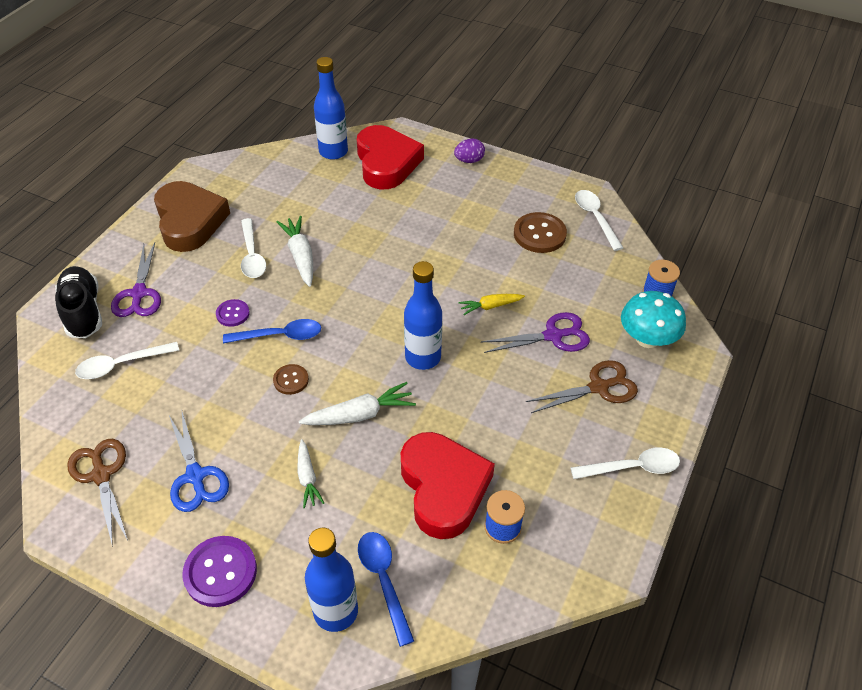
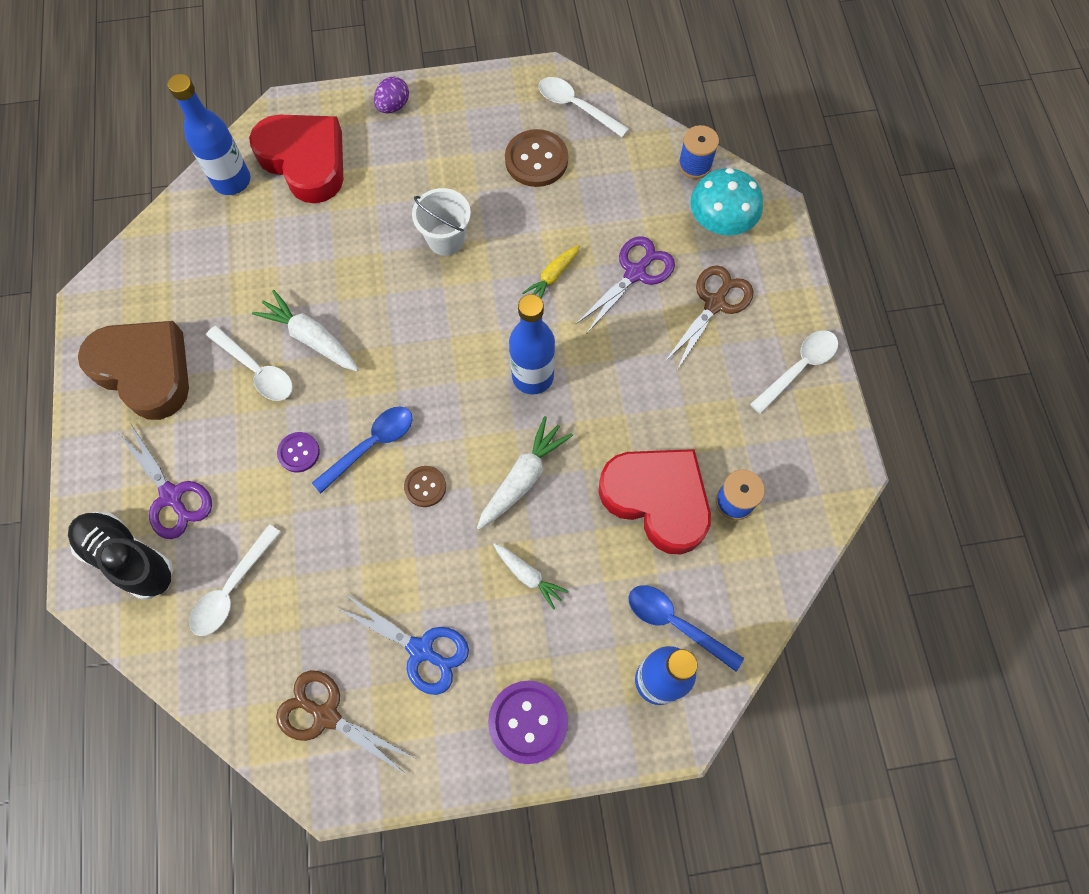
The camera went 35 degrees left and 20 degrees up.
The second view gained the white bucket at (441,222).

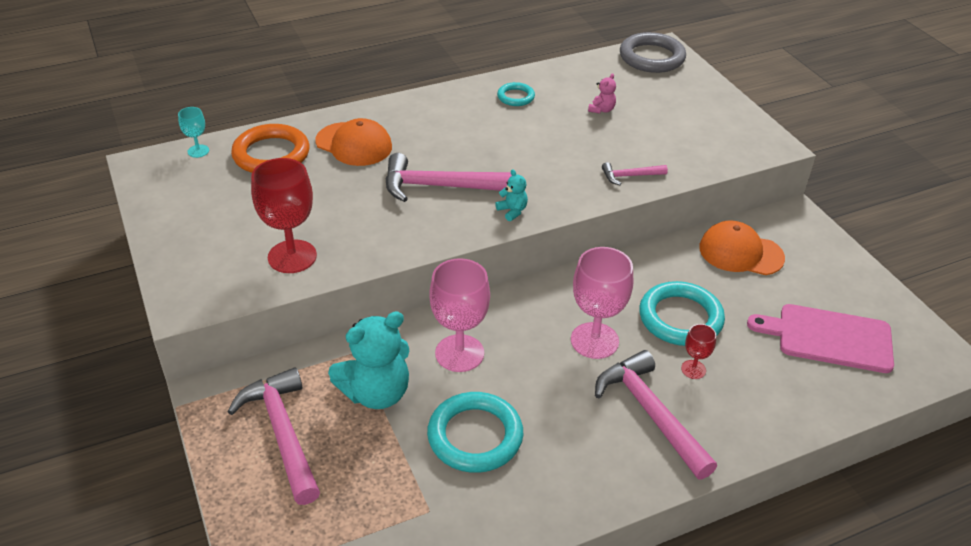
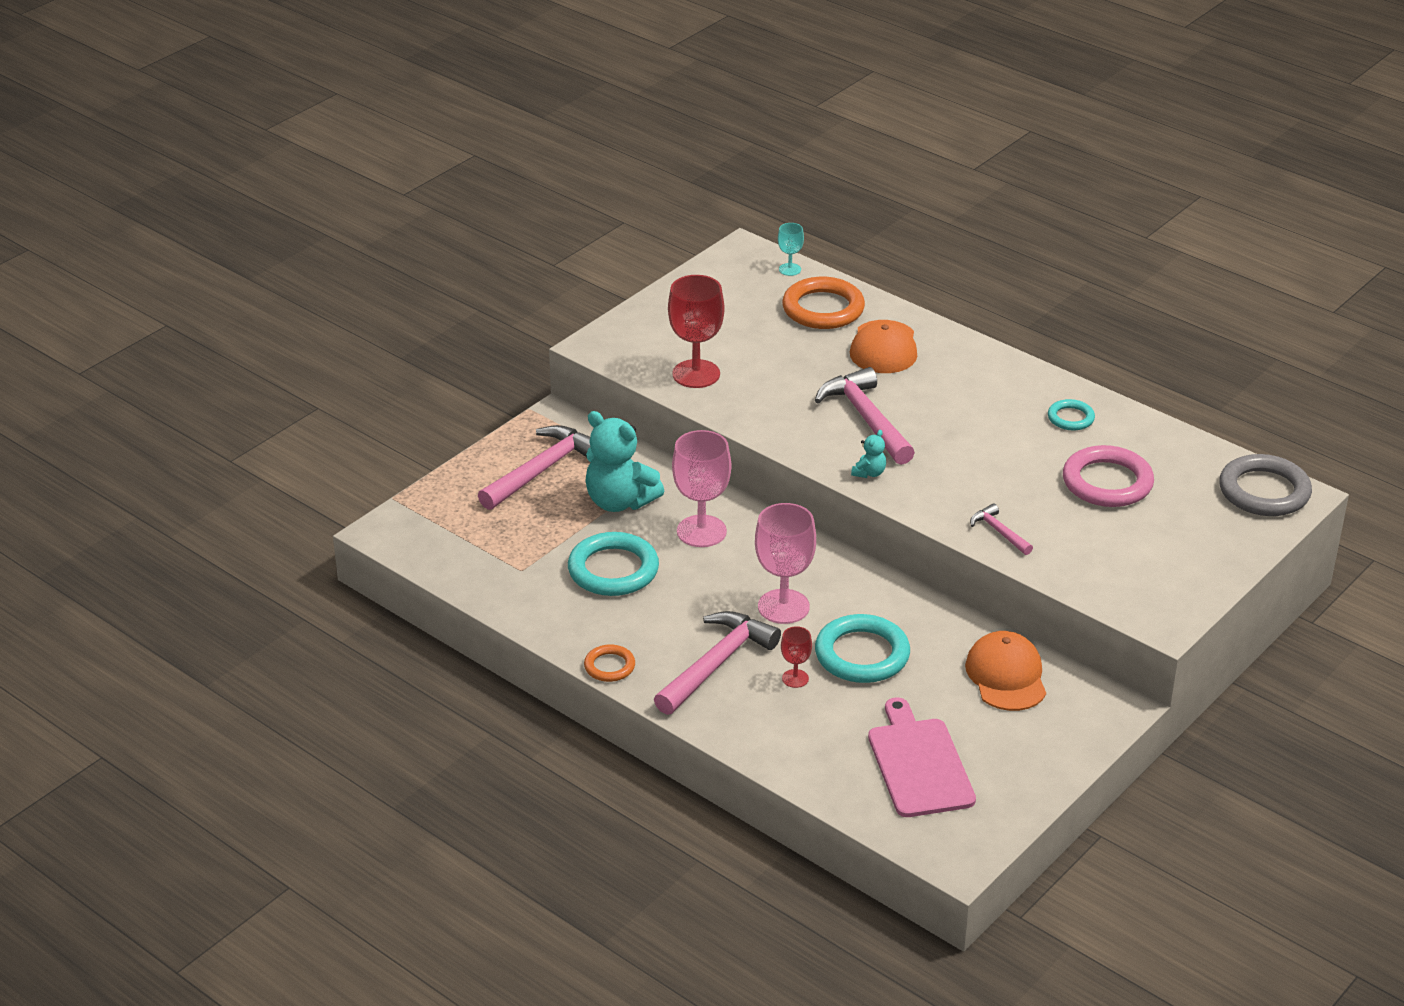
The camera went 65 degrees right and 5 degrees down.
Where the pink teddy bear stood at (602,93), the pink ring came to stand at (1108,476).
The second view gained the orange ring at (609,663).

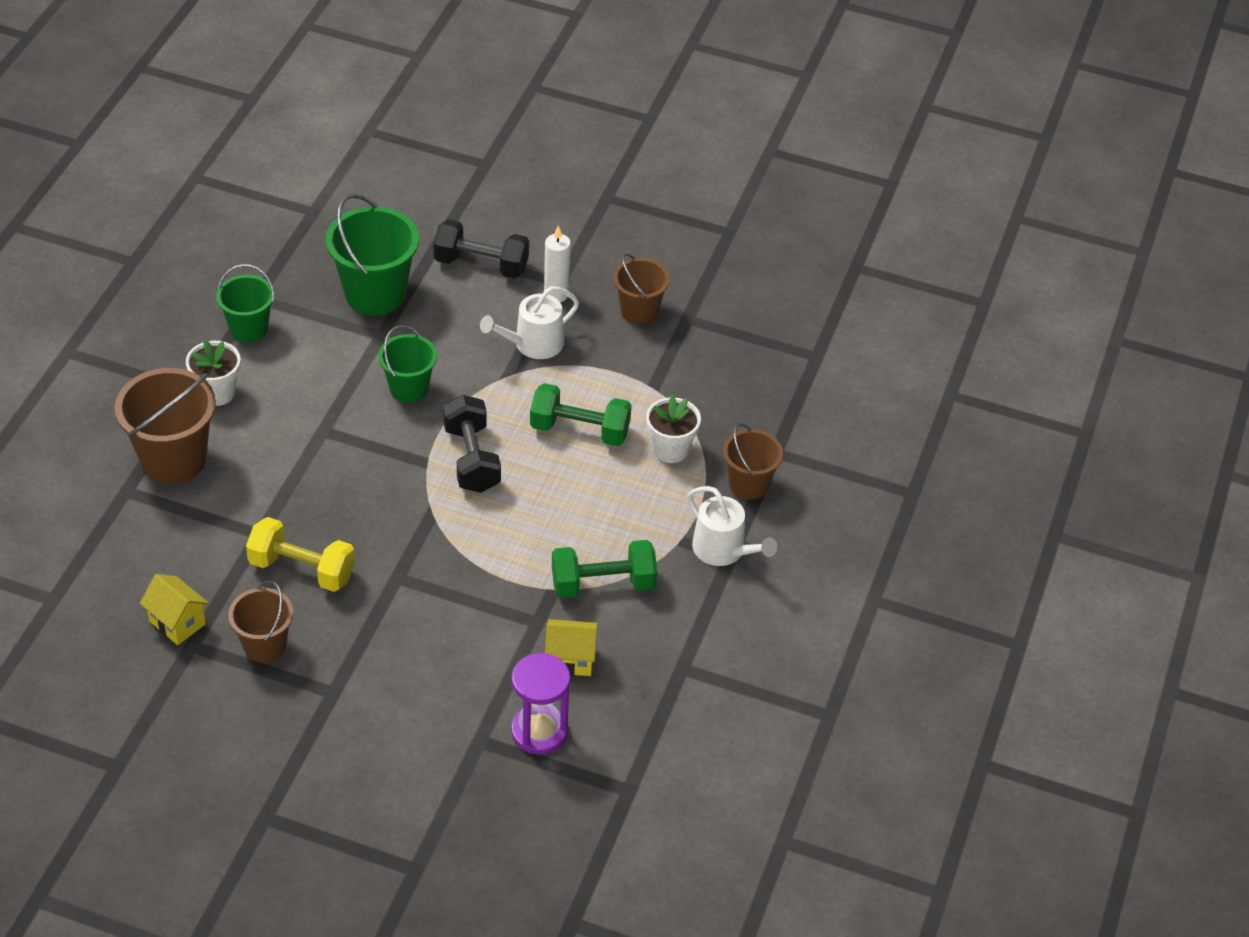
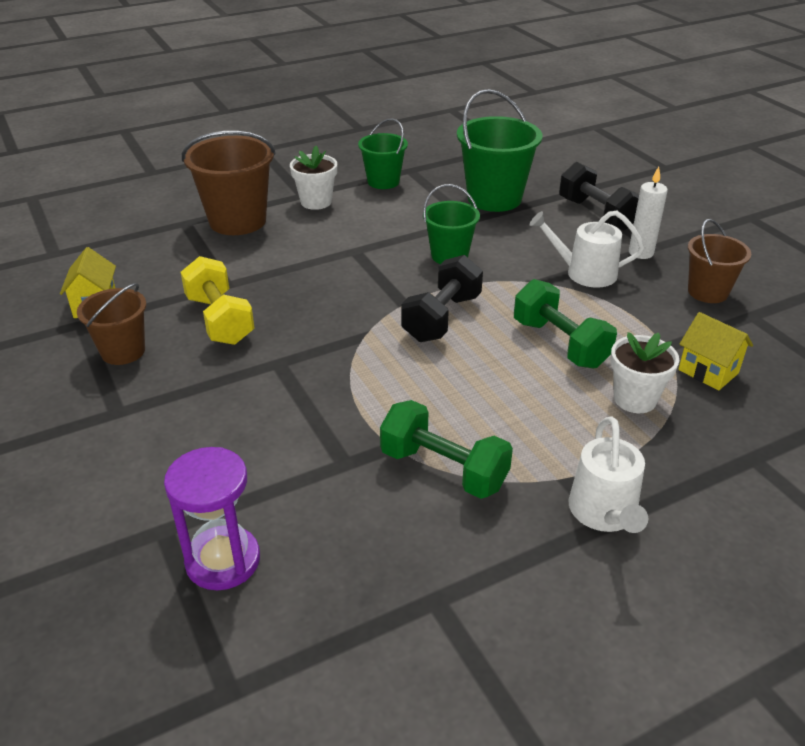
The camera went 45 degrees right and 10 degrees down.
The second view lost the brown bucket at (753,461).
The yellow house ended up elsewhere, having gone from (571,647) to (715,351).

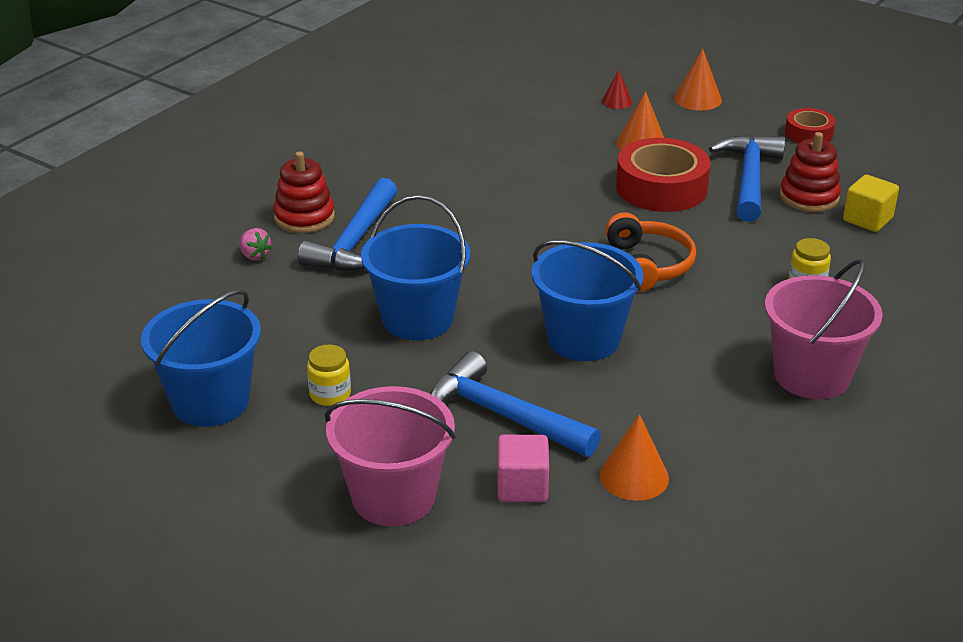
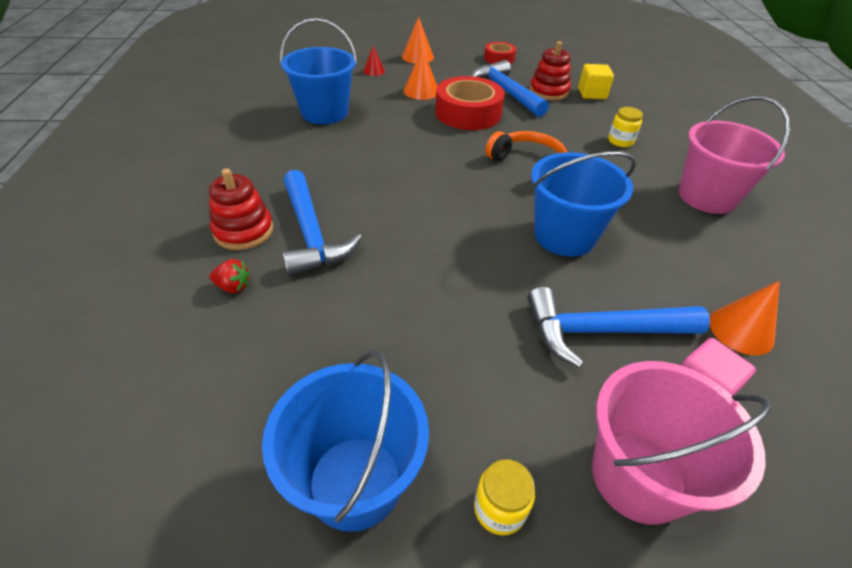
The camera went 40 degrees left and 10 degrees up.
The blue bucket ended up elsewhere, having gone from (416,267) to (318,71).
What was the pink strawberry at (255,244) turned into the red strawberry at (229,276).
The yellow jar ended up elsewhere, having gone from (329,375) to (504,497).

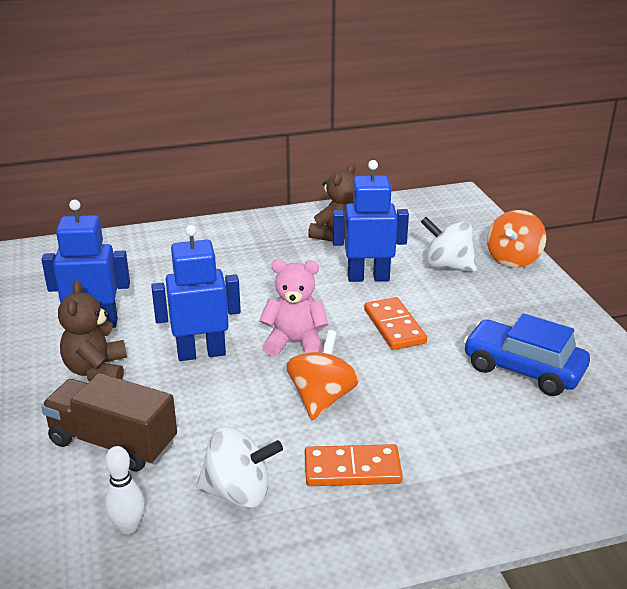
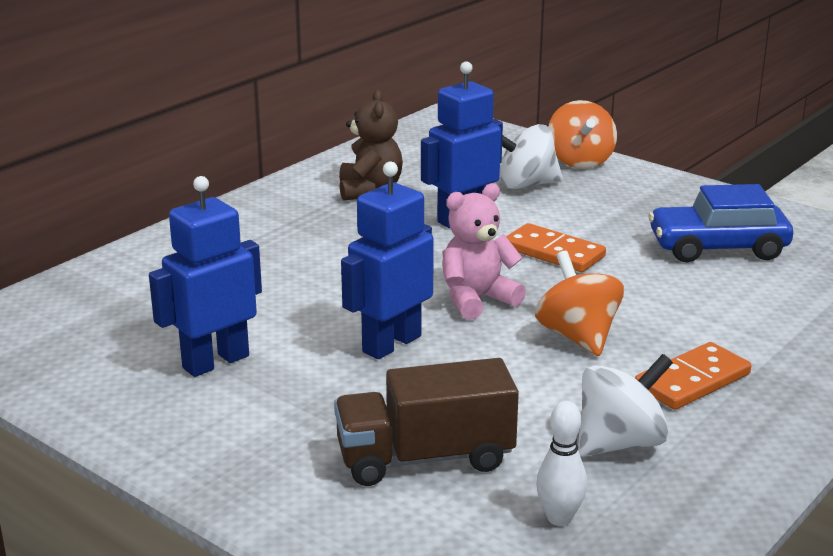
The camera went 35 degrees left and 5 degrees down.
The second view lost the brown teddy bear at (92,330).

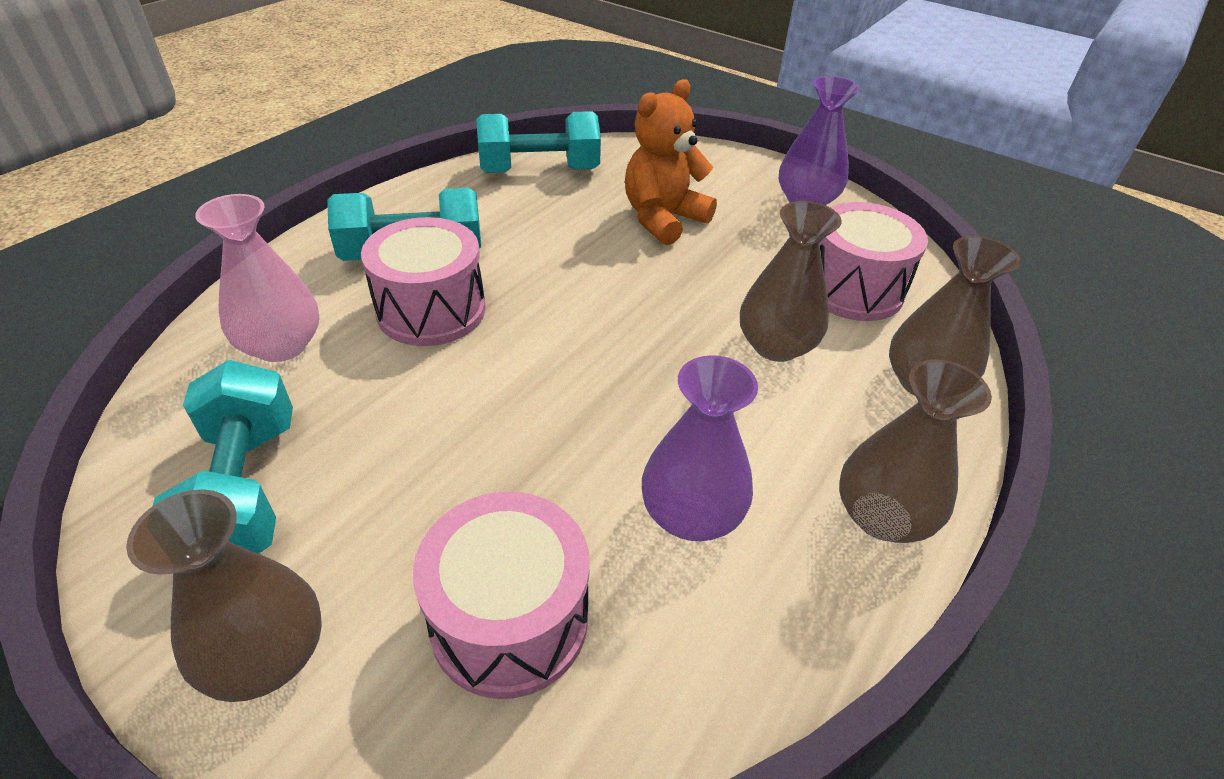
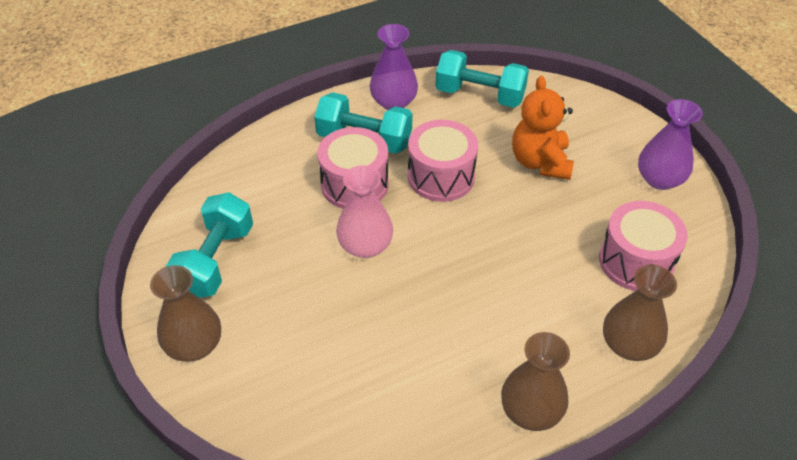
The camera went 30 degrees right and 5 degrees up.
The orange teddy bear at (671,162) ended up facing another way, 75 degrees counterclockwise from before.
The pink vase ended up elsewhere, having gone from (257,278) to (364,211).
The second view lost the brown vase at (791,281).
The purple vase ended up elsewhere, having gone from (700,448) to (394,67).
The pink drum ended up elsewhere, having gone from (501,595) to (443,161).

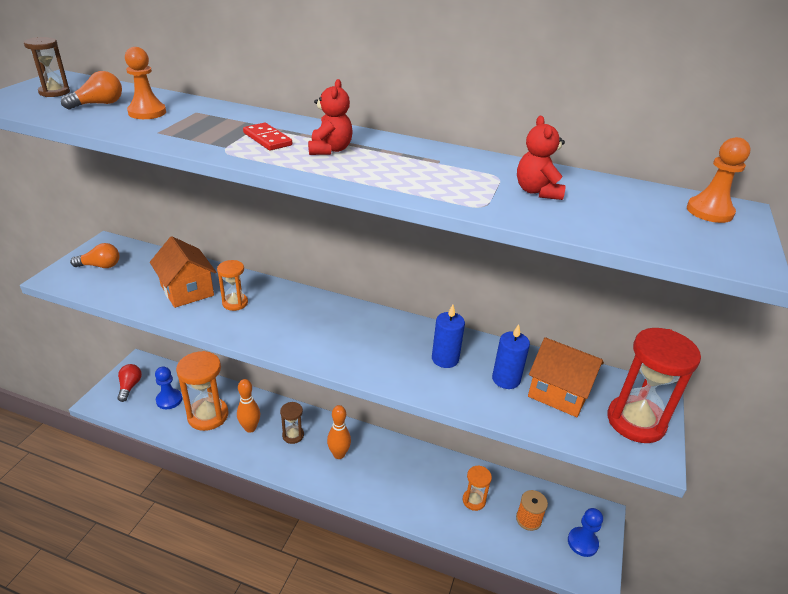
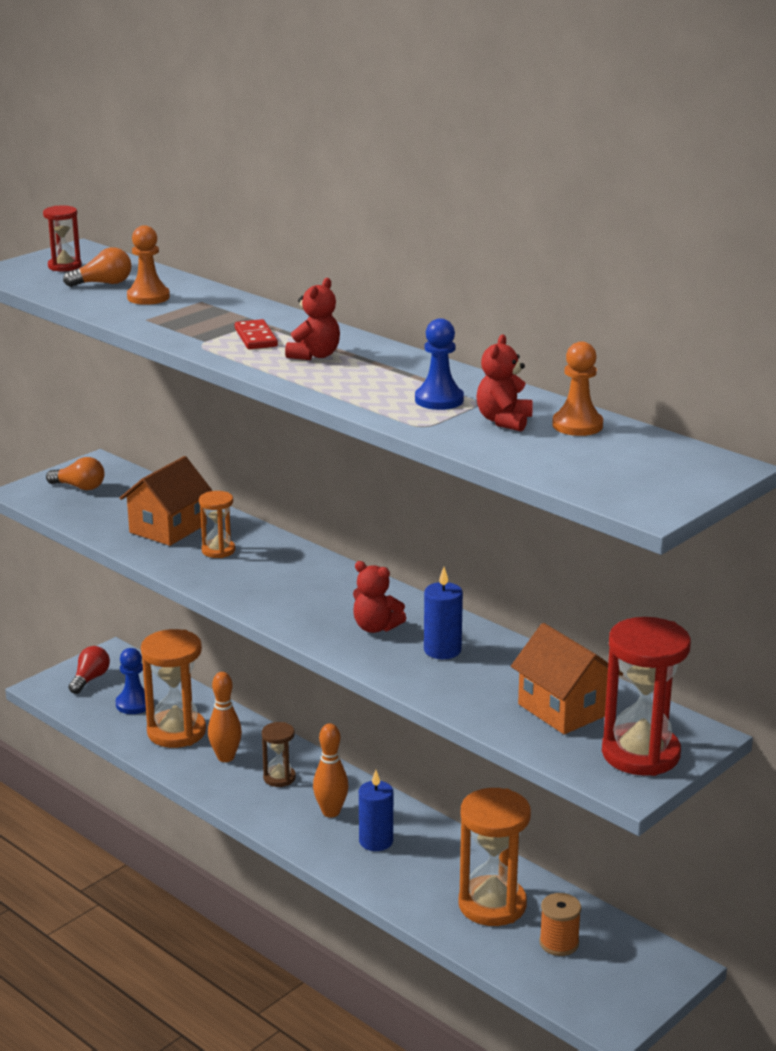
The camera went 25 degrees right and 10 degrees down.
What was the brown hourglass at (47,67) turned into the red hourglass at (62,238).
The orange pawn ended up elsewhere, having gone from (719,180) to (577,388).
The orange house at (183,272) ended up facing another way, 45 degrees clockwise from before.
The blue candle ended up elsewhere, having gone from (511,356) to (376,810).
The size of the orange hourglass at (477,488) changed by a factor of 1.89.
The blue pawn ended up elsewhere, having gone from (585,532) to (439,364).
The second view gained the red teddy bear at (379,597).

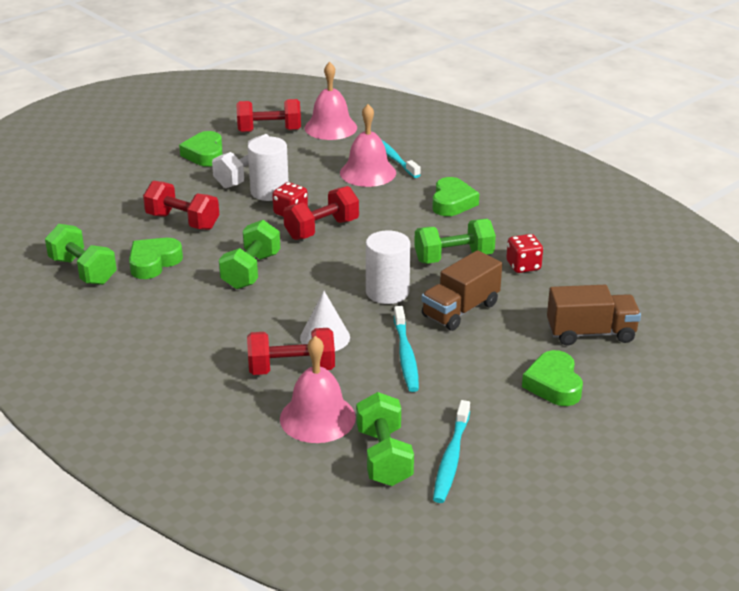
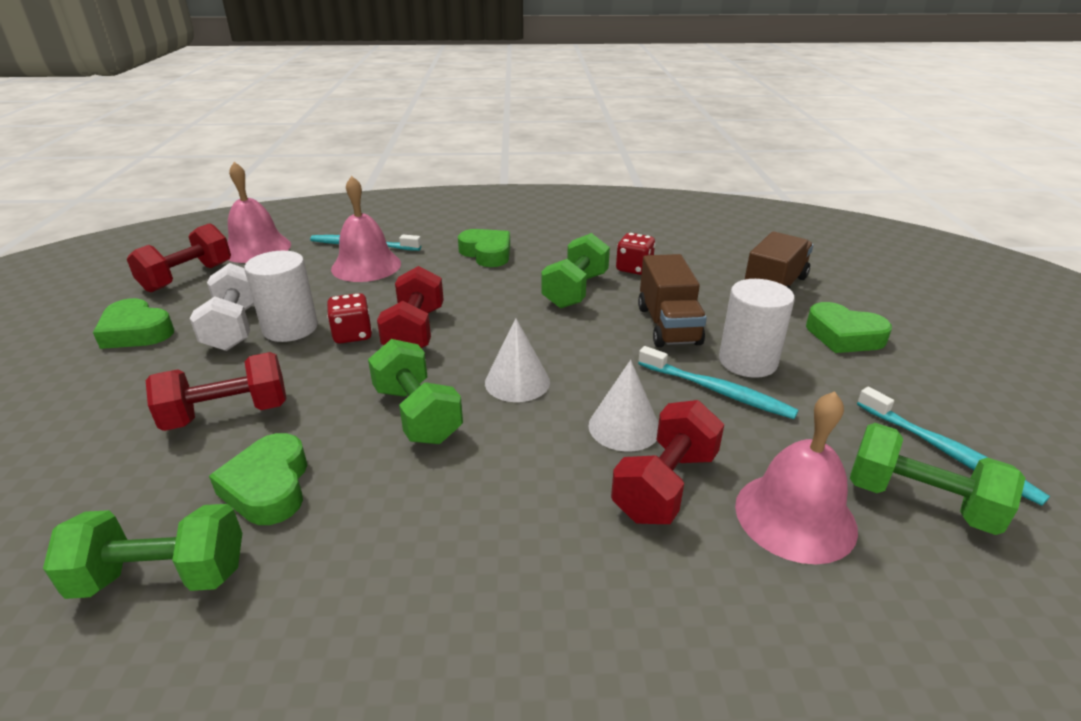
The camera went 50 degrees left and 0 degrees up.
The white cylinder ended up elsewhere, having gone from (388,267) to (757,328).
The second view gained the white cone at (517,360).

